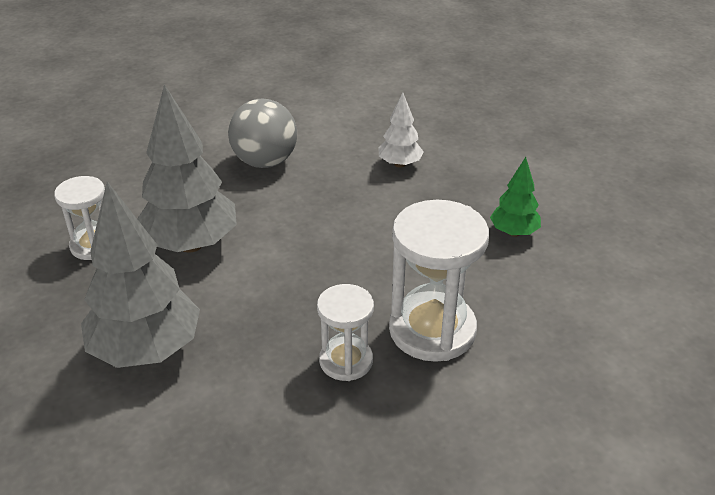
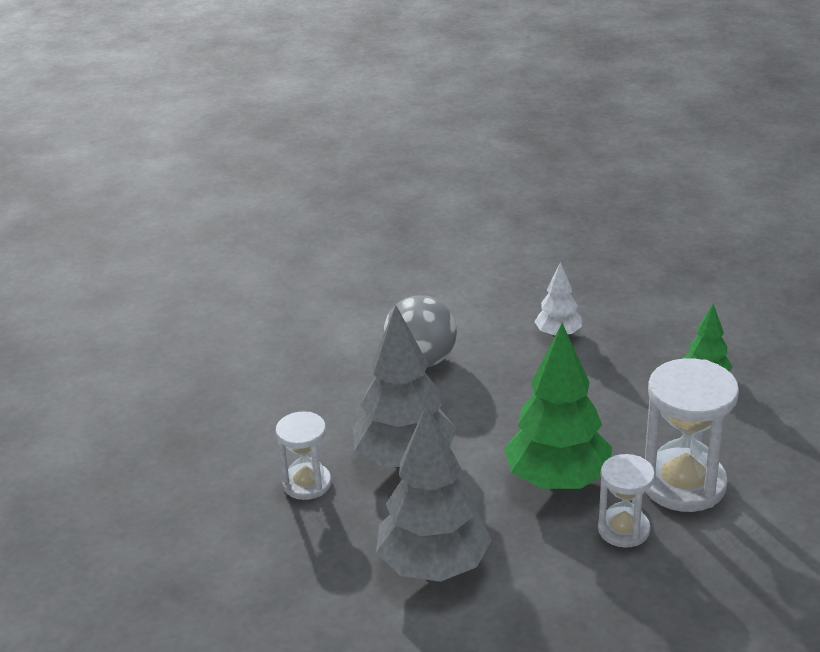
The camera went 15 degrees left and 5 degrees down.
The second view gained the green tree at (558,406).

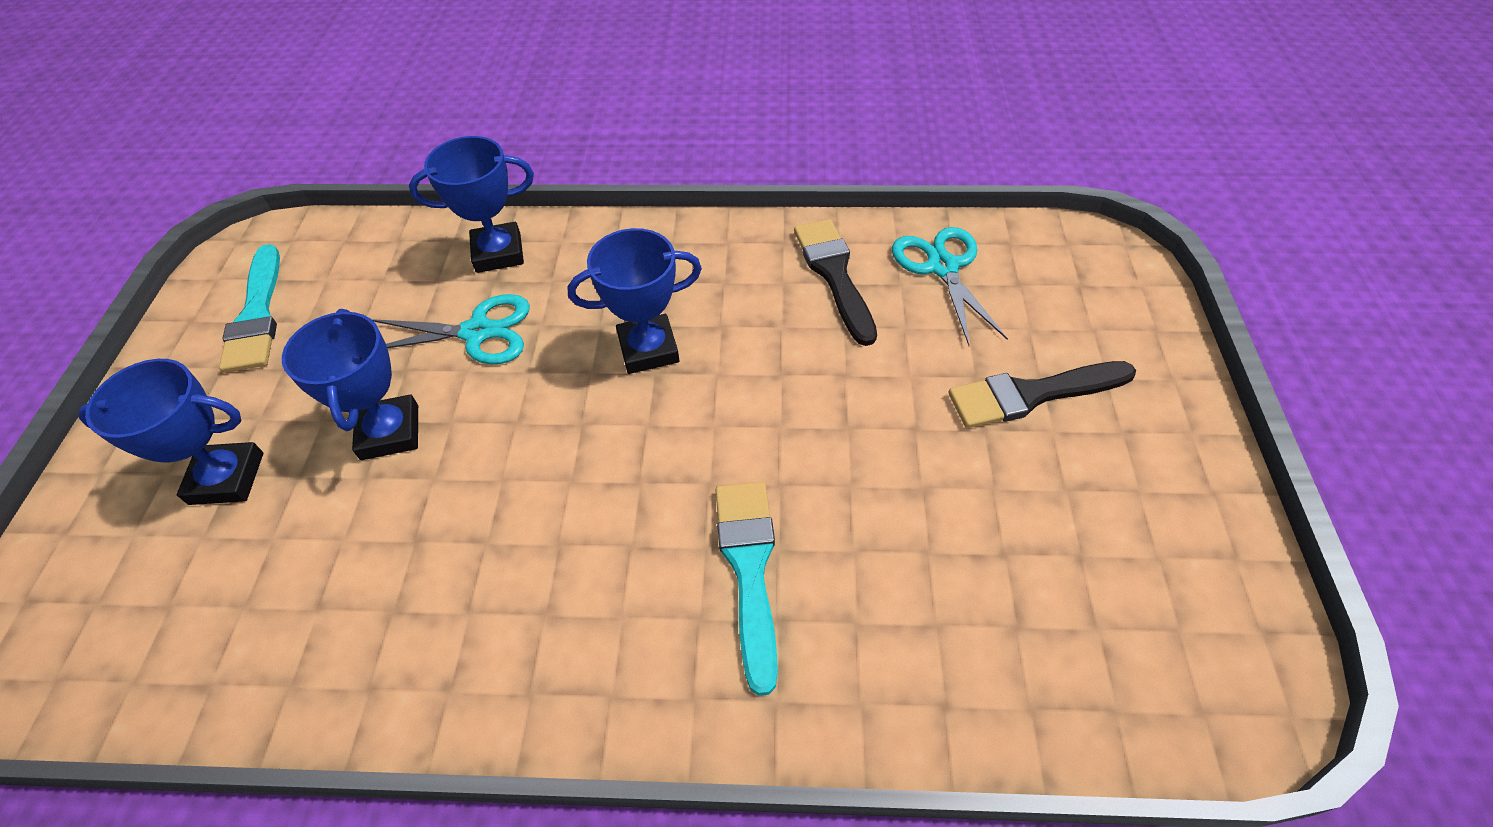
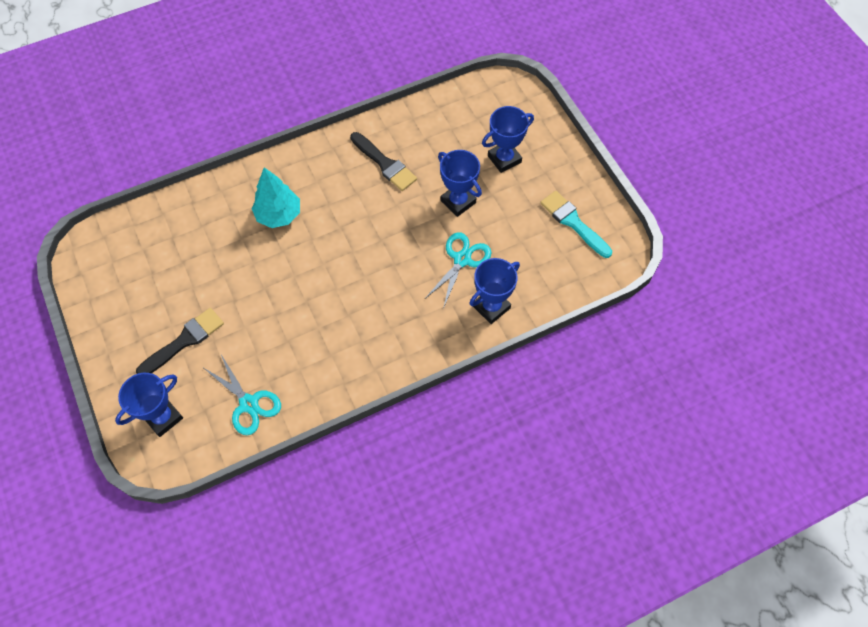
The camera went 150 degrees right and 10 degrees up.
The black brush ended up elsewhere, having gone from (835,282) to (383,161).
The blue trophy ended up elsewhere, having gone from (634,301) to (149,405).
The turquoise scissors at (451,329) ended up facing another way, 150 degrees clockwise from before.
Where the turquoise brush stood at (746,589), the turquoise tree came to stand at (276,197).

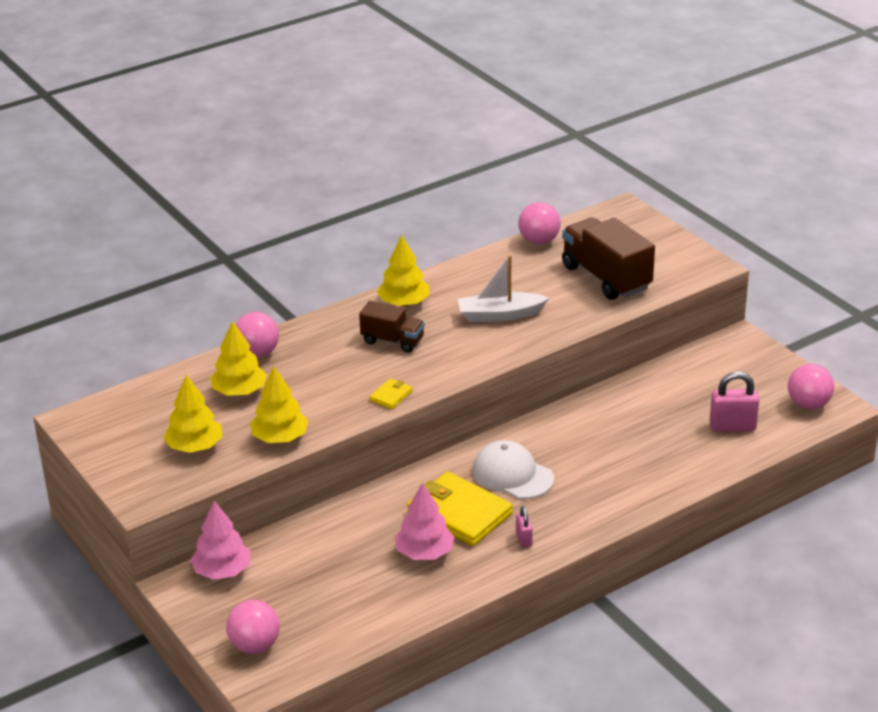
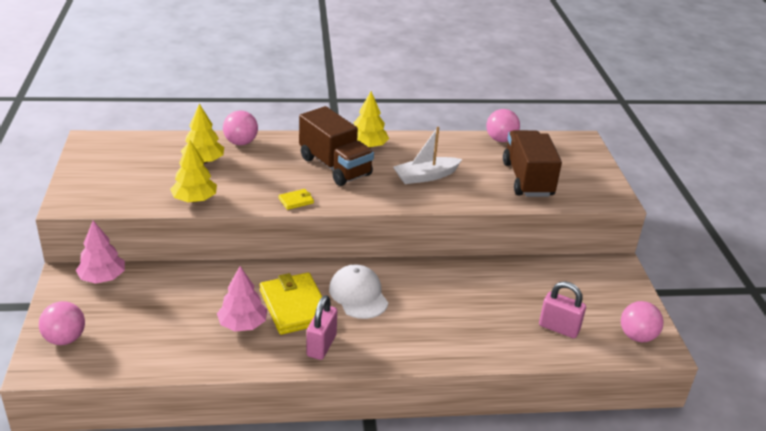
The camera went 25 degrees right and 0 degrees up.
The white boat at (503,288) ended up facing another way, 45 degrees counterclockwise from before.
The size of the brown truck at (392,327) changed by a factor of 1.71.
The second view lost the yellow tree at (192,414).
The size of the pink padlock at (524,527) changed by a factor of 1.81.

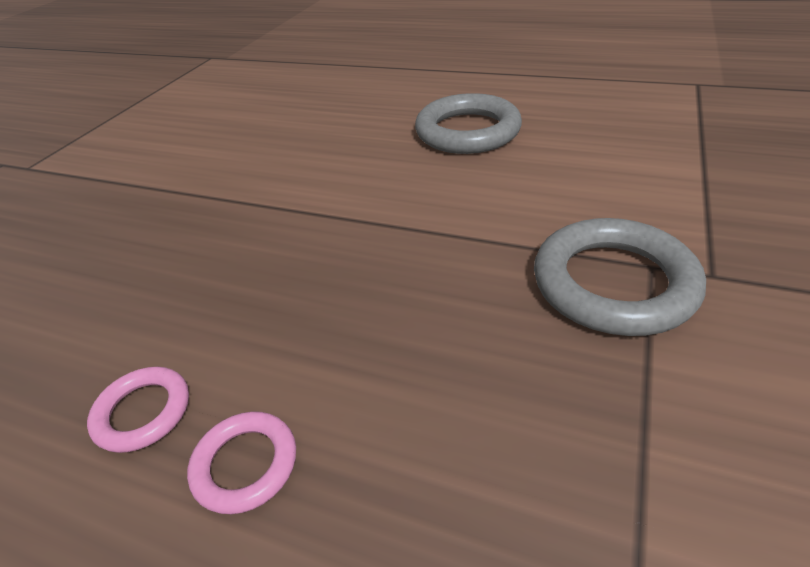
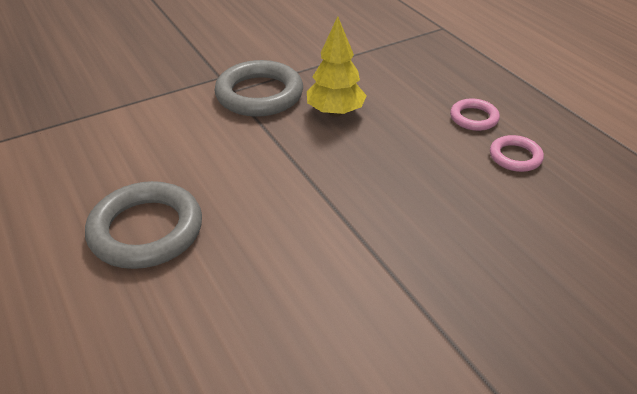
The camera went 145 degrees left and 0 degrees up.
The second view gained the yellow tree at (337,66).

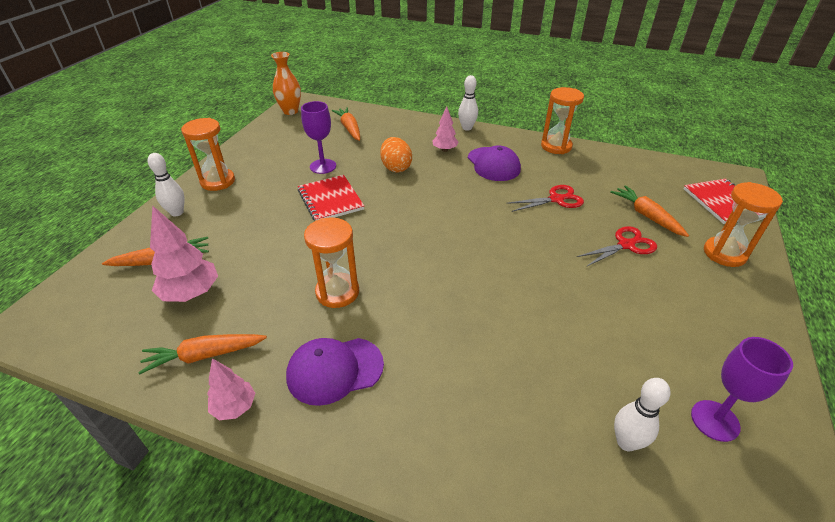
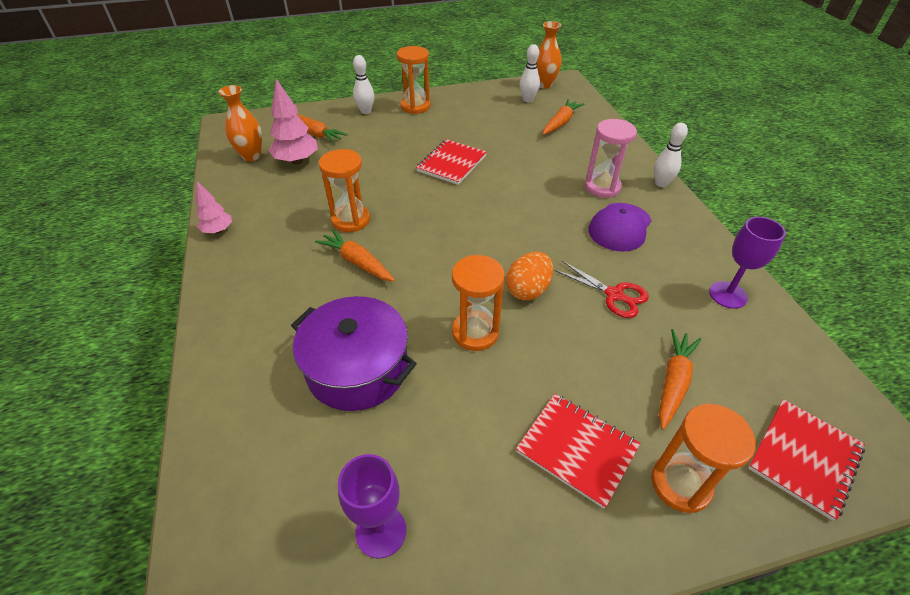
The camera went 55 degrees right and 5 degrees up.
The orange hourglass ended up elsewhere, having gone from (562,120) to (478,303).
The purple goblet ended up elsewhere, having gone from (318,137) to (747,263).
Where the pink tree stood at (445,129), the pink hourglass came to stand at (611,158).
The orange egg ended up elsewhere, having gone from (396,155) to (529,276).
The second view lost the red scissors at (617,246).
The orange carrot ended up elsewhere, having gone from (202,354) to (355,255).
The second view lost the purple cap at (335,372).
The white bowling pin ended up elsewhere, having gone from (642,415) to (530,73).
The second view gained the orange vase at (240,123).
The second view gained the purple pot at (354,353).
The second view gained the red notebook at (578,451).

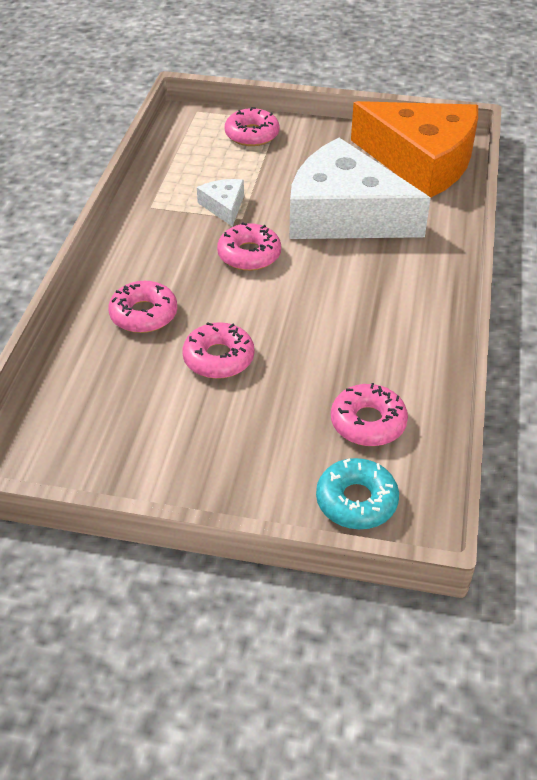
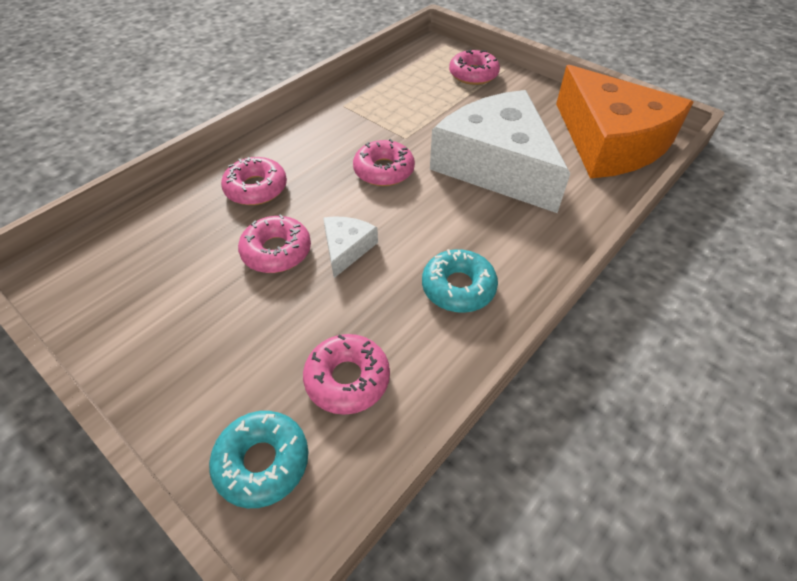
The camera went 30 degrees right and 5 degrees up.
The white cheese ended up elsewhere, having gone from (220,203) to (350,247).
The second view gained the turquoise donut at (460,281).

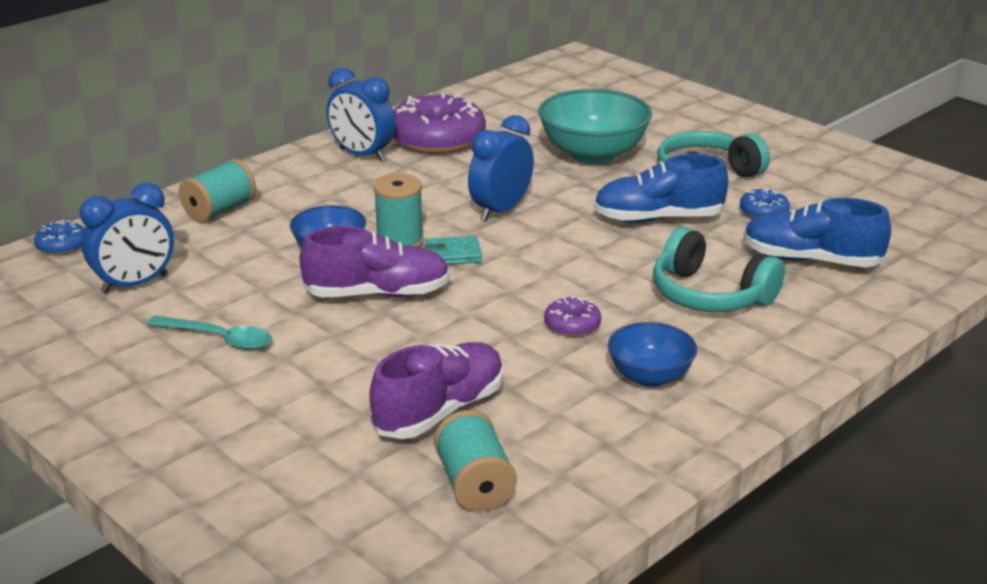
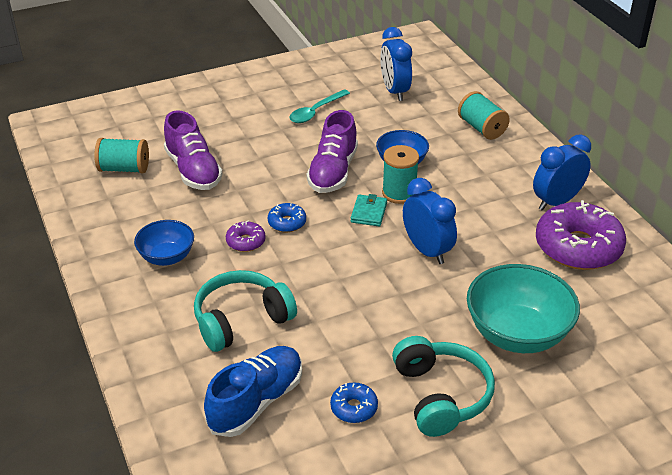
The camera went 110 degrees right and 10 degrees up.
The second view lost the blue shoe at (661,188).
The blue donut ended up elsewhere, having gone from (59,238) to (287,217).

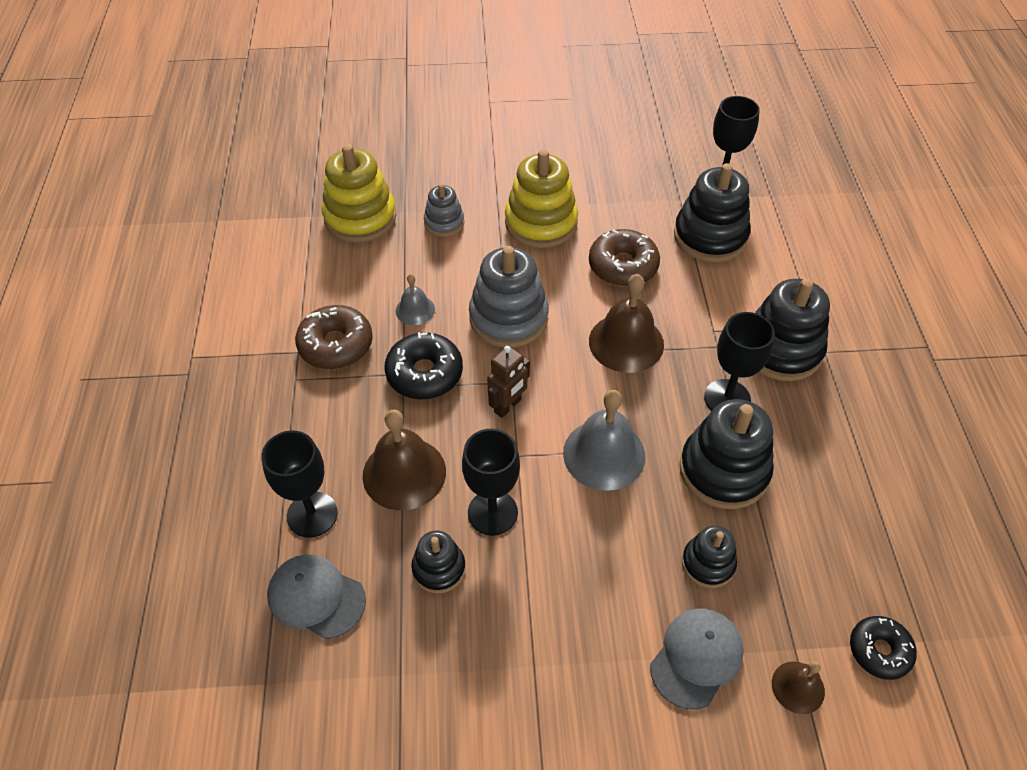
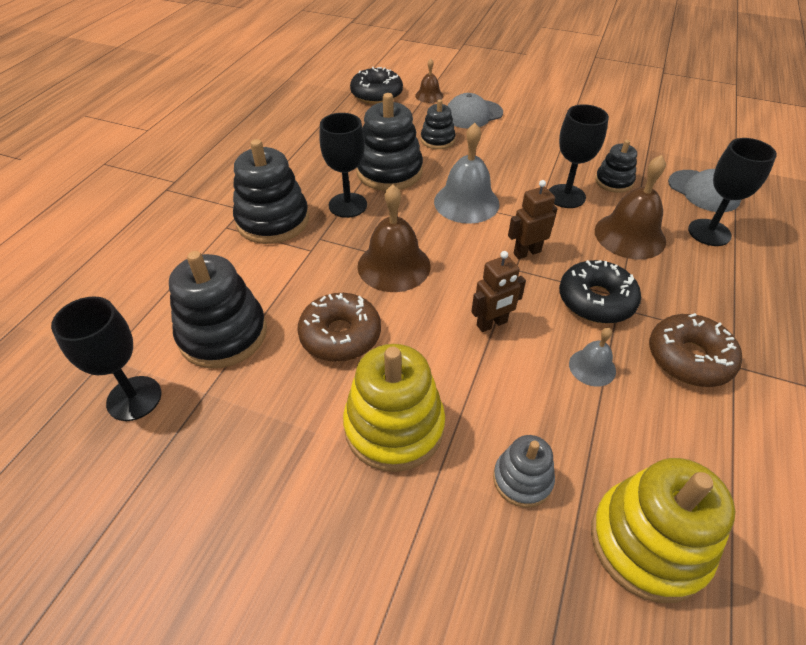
The camera went 155 degrees left and 5 degrees down.
Where the grey stacking toy stood at (509,297), the brown robot came to stand at (498,291).
The size of the black donut at (883,648) changed by a factor of 1.51.

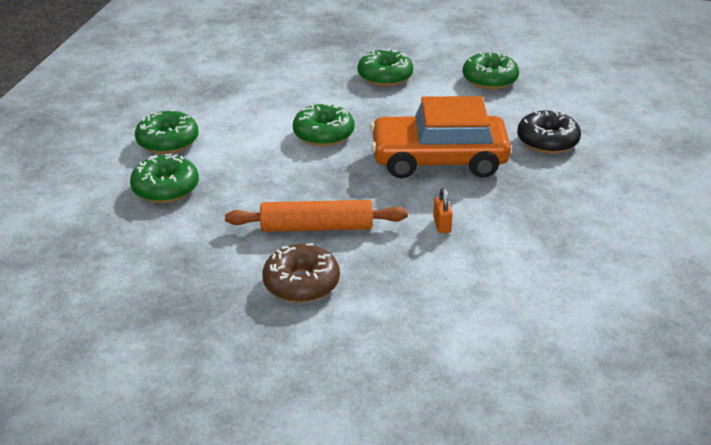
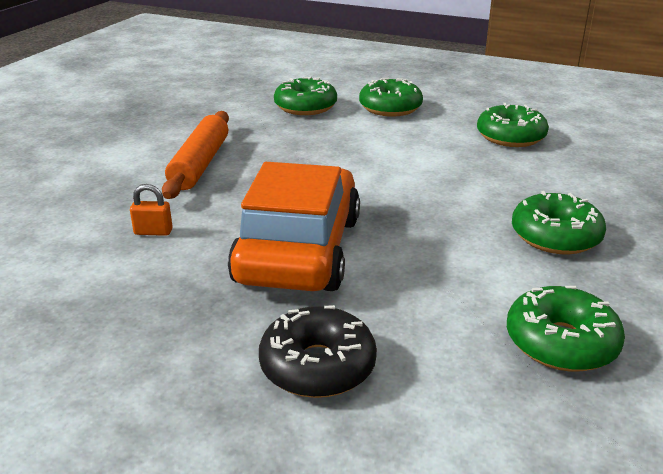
The camera went 100 degrees right and 5 degrees down.
The green donut ended up elsewhere, having gone from (323,124) to (513,125).
The second view lost the brown donut at (301,273).

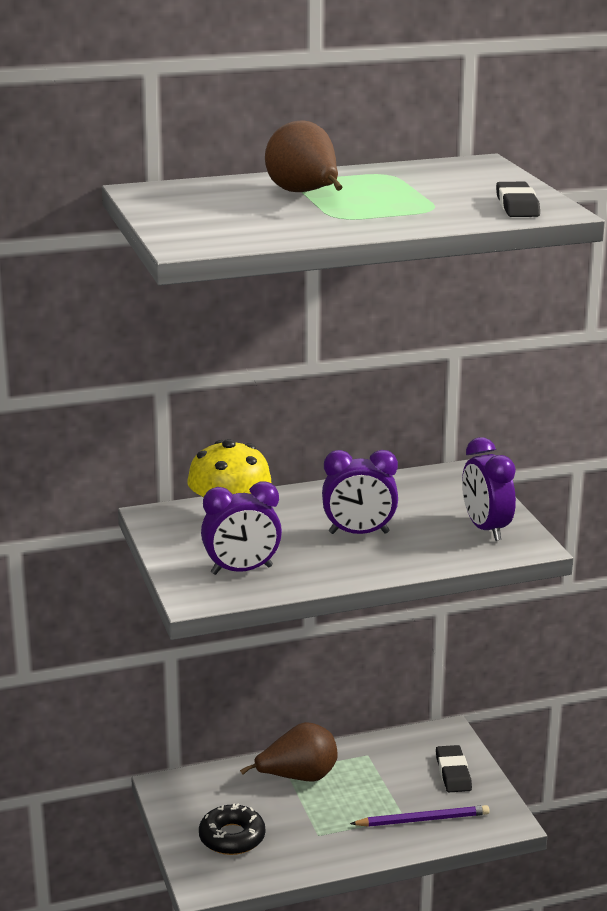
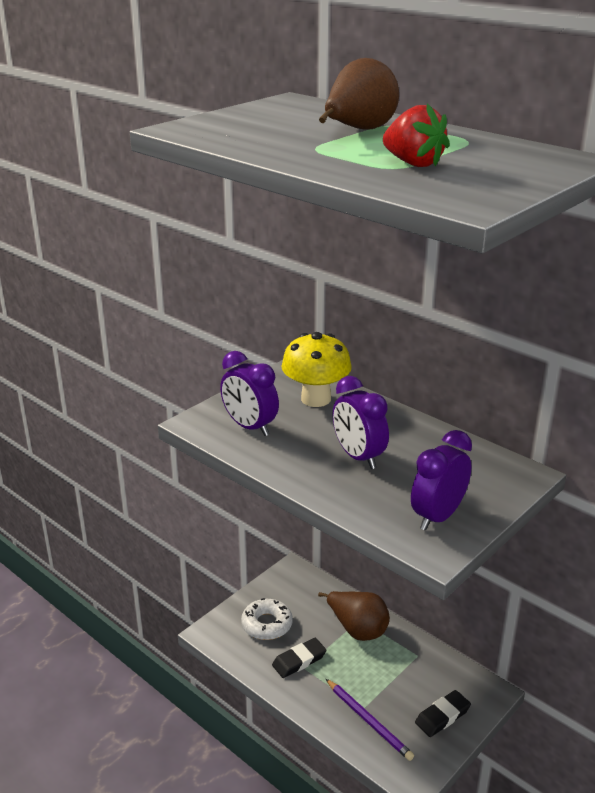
The camera went 60 degrees right and 5 degrees up.
The black eraser ended up elsewhere, having gone from (518,199) to (299,658).
What was the black donut at (232,829) turned into the white donut at (267,619).
The second view gained the red strawberry at (416,135).

